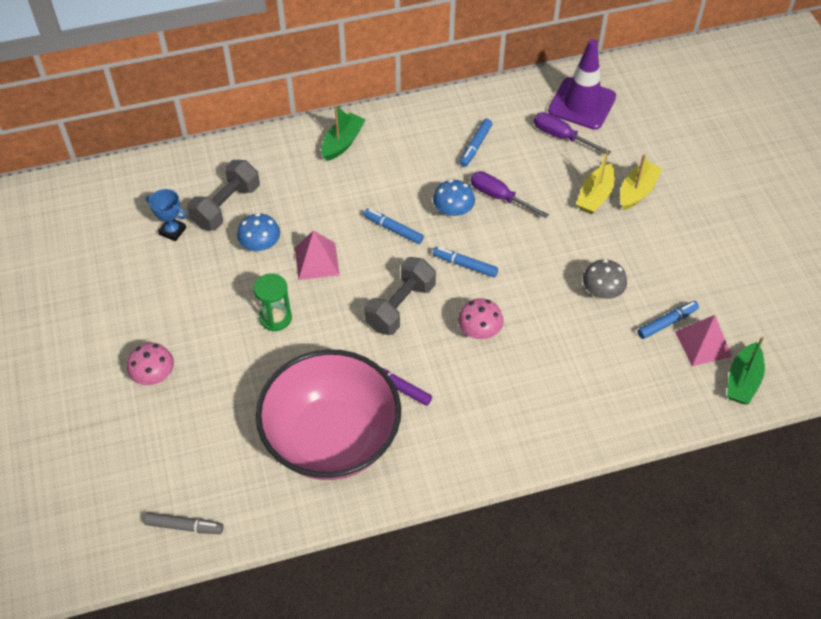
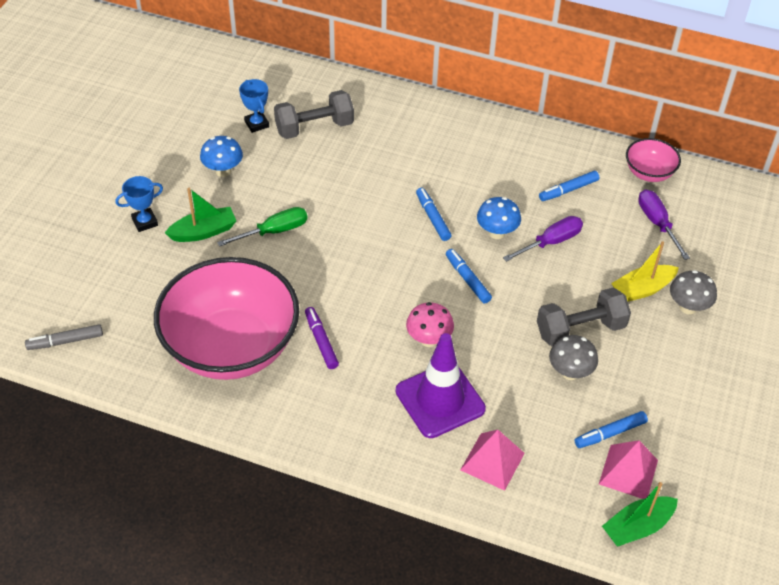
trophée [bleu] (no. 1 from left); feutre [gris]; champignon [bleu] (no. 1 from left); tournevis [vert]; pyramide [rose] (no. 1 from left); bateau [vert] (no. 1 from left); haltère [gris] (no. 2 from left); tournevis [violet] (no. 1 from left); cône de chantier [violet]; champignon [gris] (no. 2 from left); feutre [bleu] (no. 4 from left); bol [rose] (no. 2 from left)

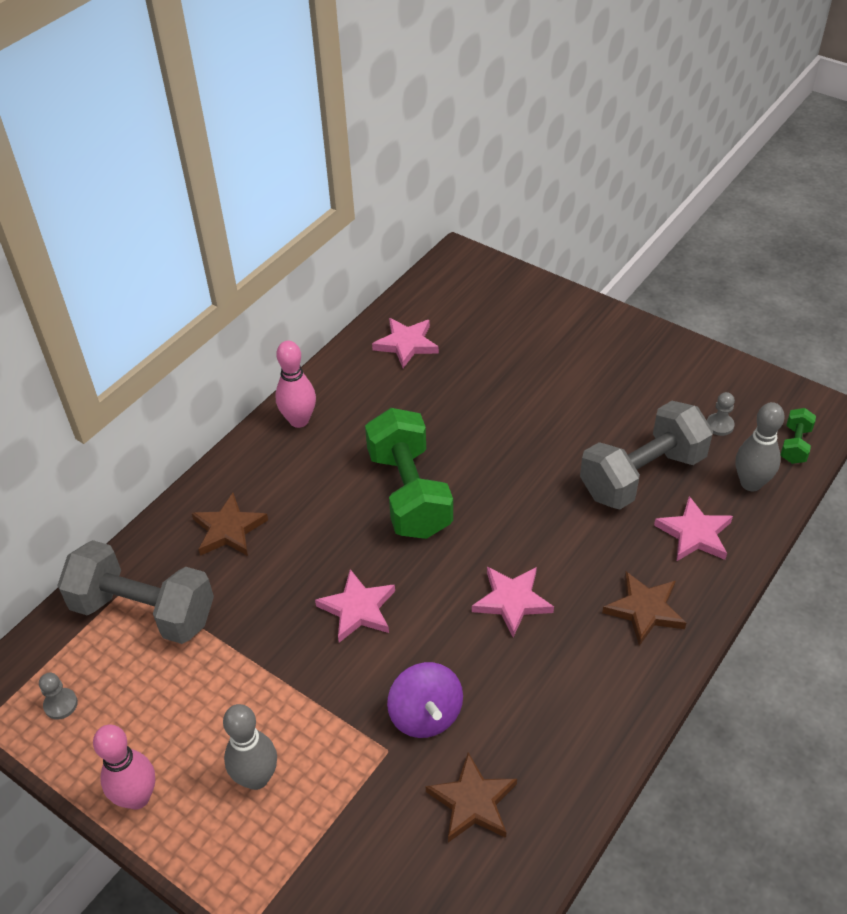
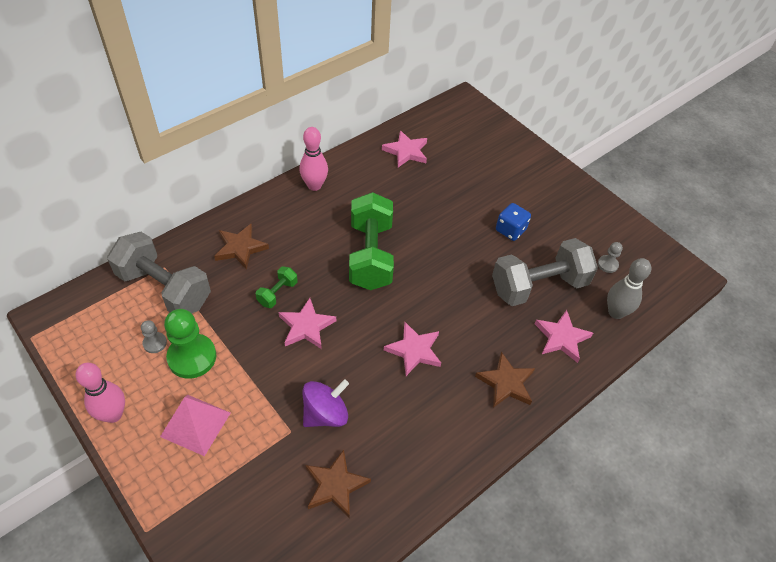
pion [gris] (no. 1 from left); pyramide [rose]; toupie [violet]; haltère [vert] (no. 1 from left); pion [vert]; dé [bleu]

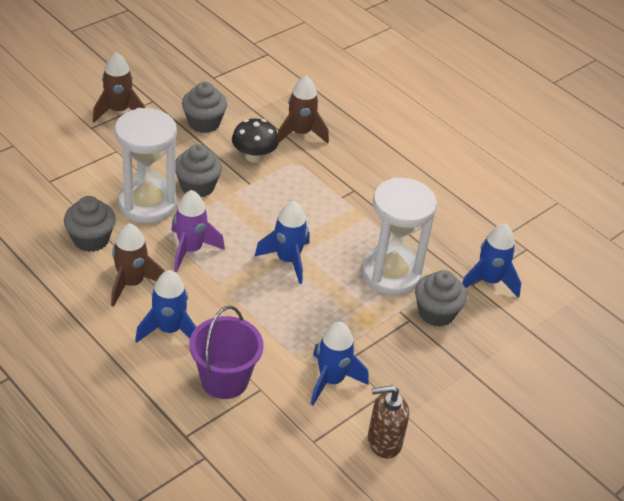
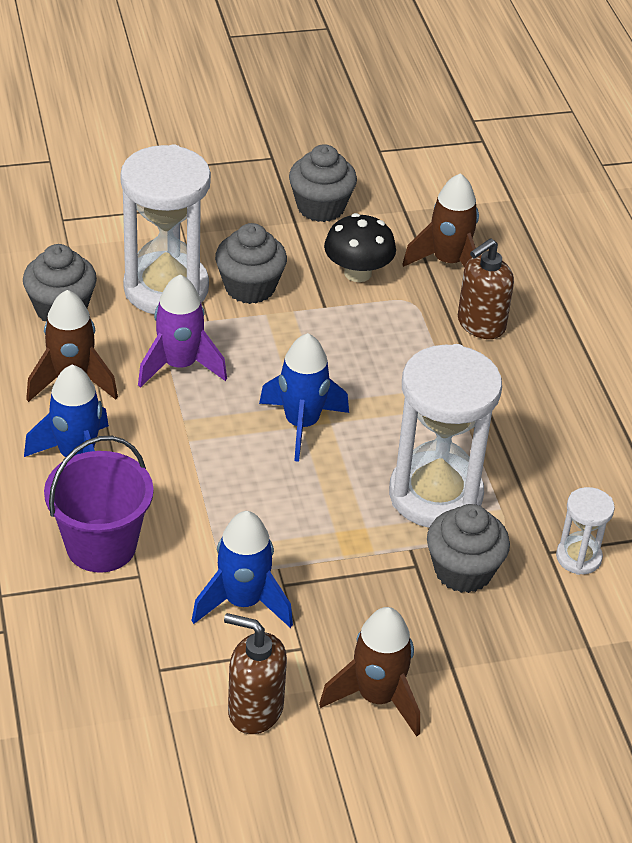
fusée [marron] (no. 2 from left); sablier [blanc] (no. 3 from left); distributeur de savon [marron] (no. 2 from left)

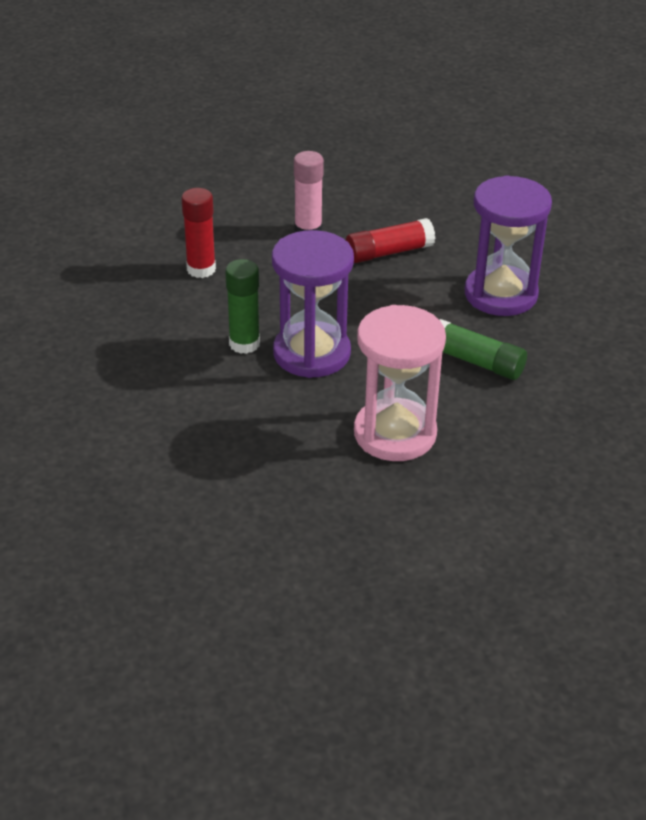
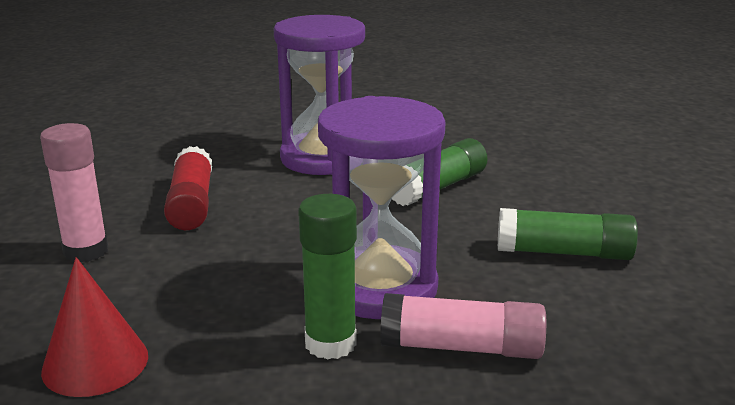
cône [rouge]; bâton de colle [vert] (no. 3 from left); bâton de colle [rose] (no. 2 from left)

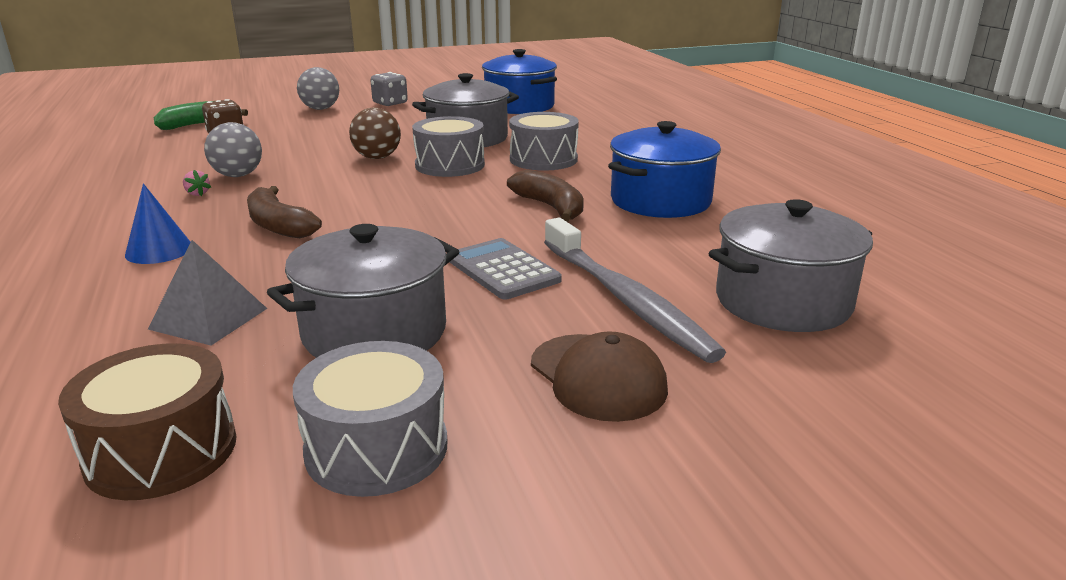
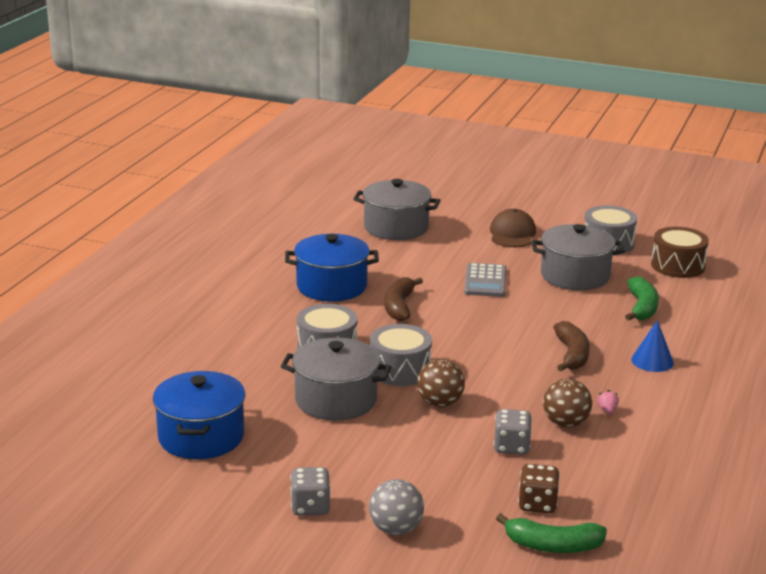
banane [vert] (no. 2 from left); balle [marron] (no. 2 from left); brosse à dents [gris]; dé [gris] (no. 2 from left)

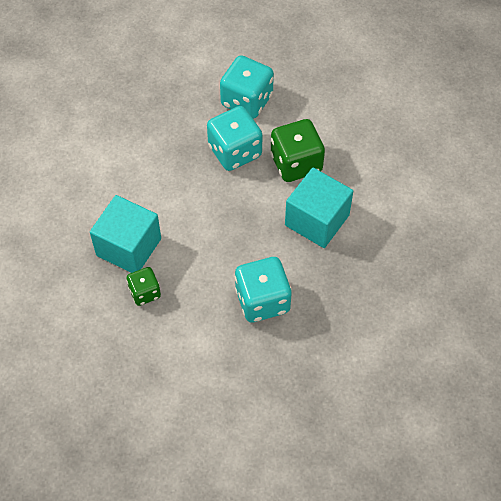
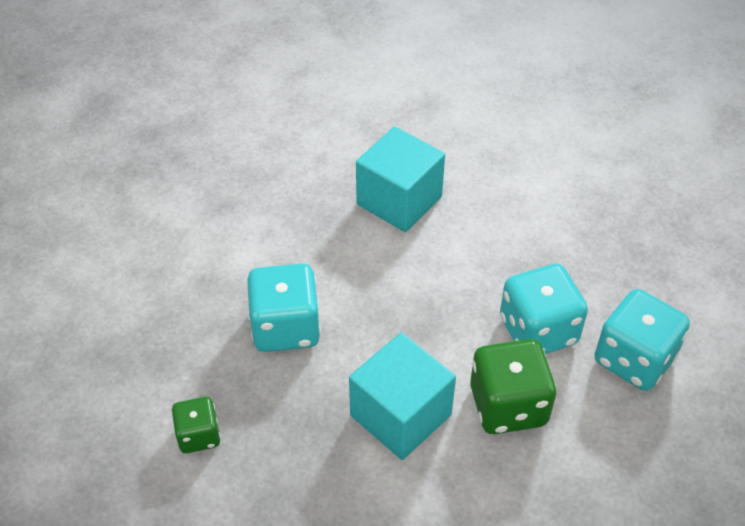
dé [vert] (no. 1 from left)

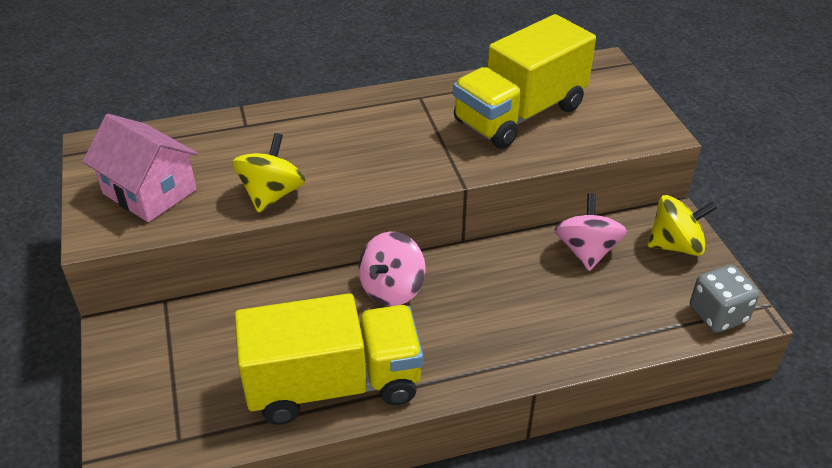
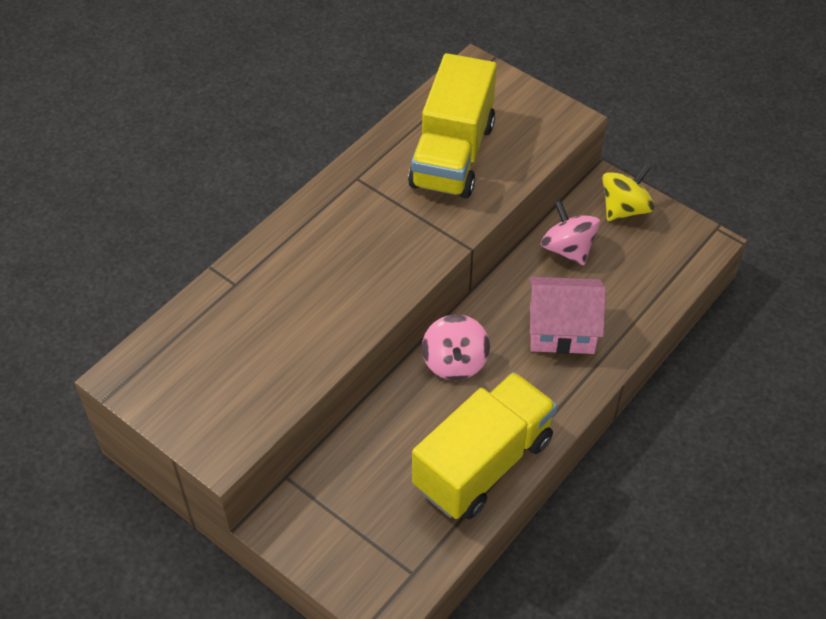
maison [rose]; toupie [jaune] (no. 1 from left in the first image); dé [gris]

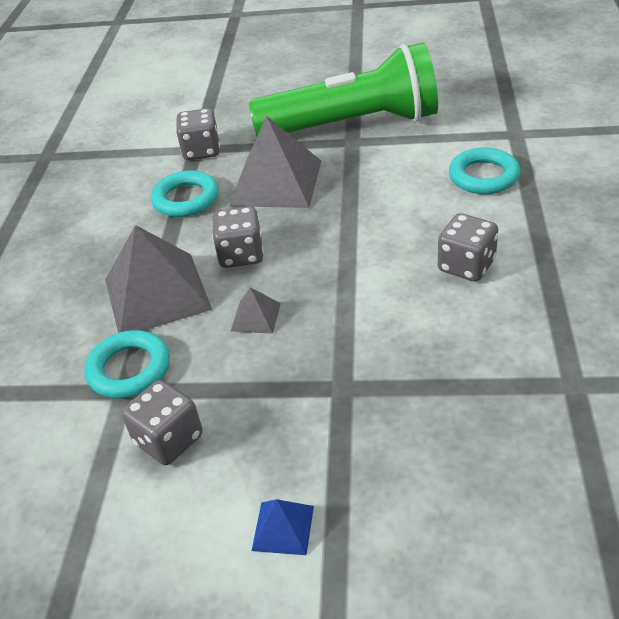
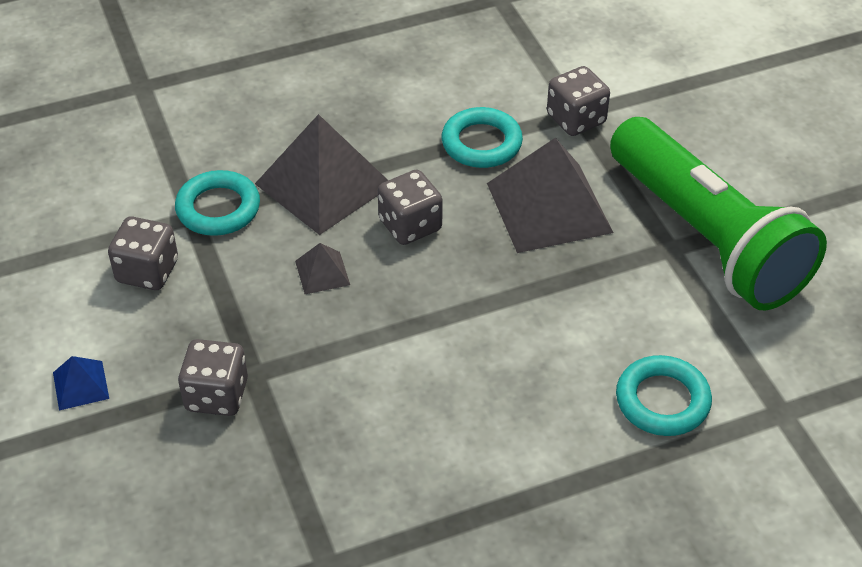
dé [gris] (no. 2 from left)

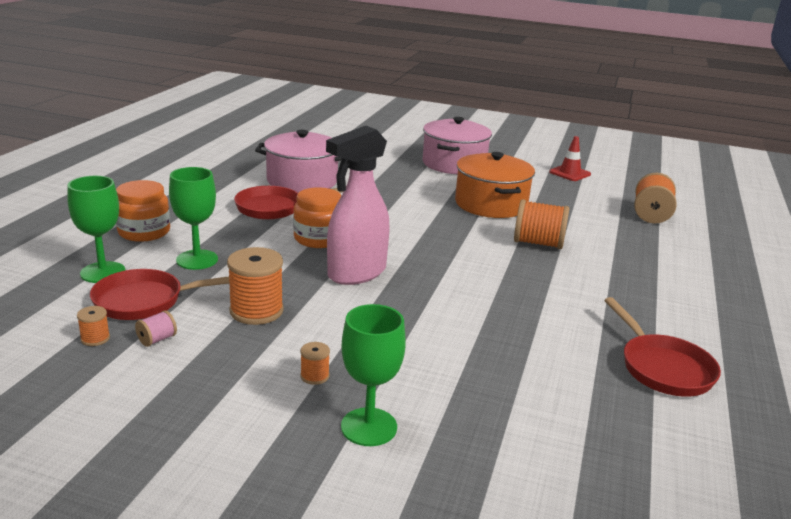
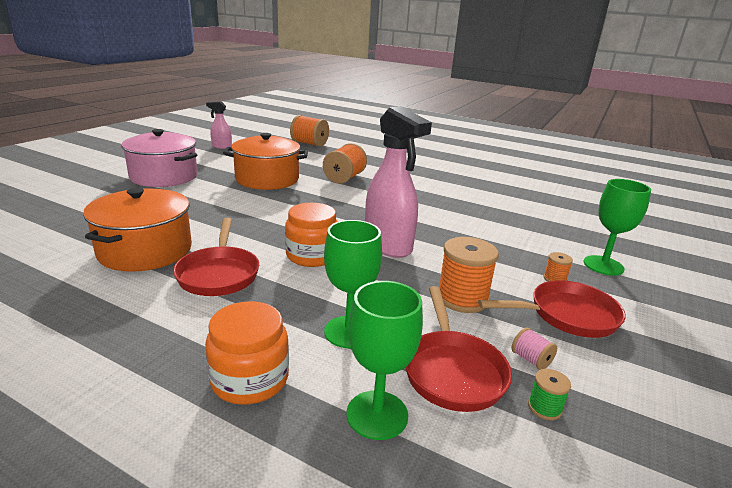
bobine [vert]; marmite [orange] (no. 1 from left); vaporisateur [rose] (no. 1 from left); poêle [rouge] (no. 3 from left)

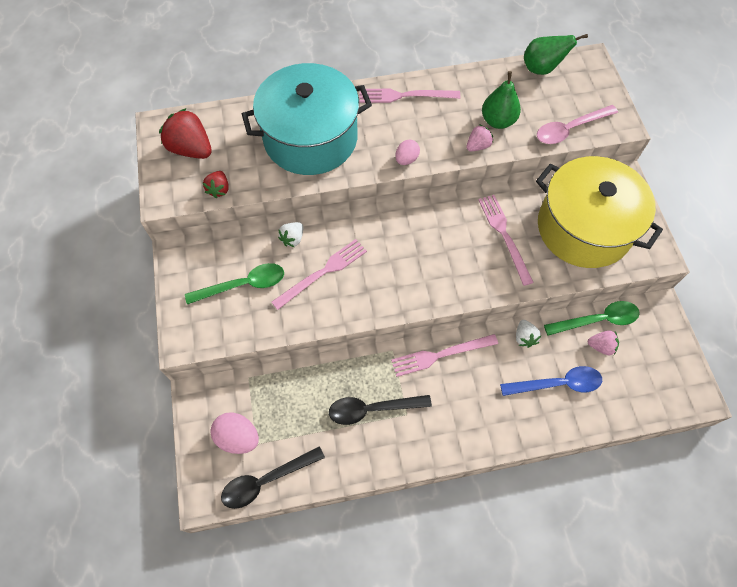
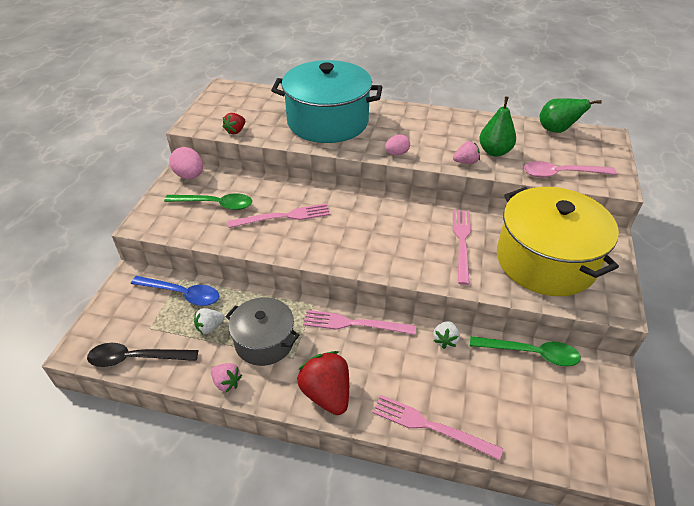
fraise [rouge] (no. 2 from left); œuf [rose] (no. 1 from left); fraise [blanc] (no. 1 from left); marmite [gris]; fourchette [rose] (no. 3 from left); cuillère [bleu]; fraise [rose] (no. 1 from left)

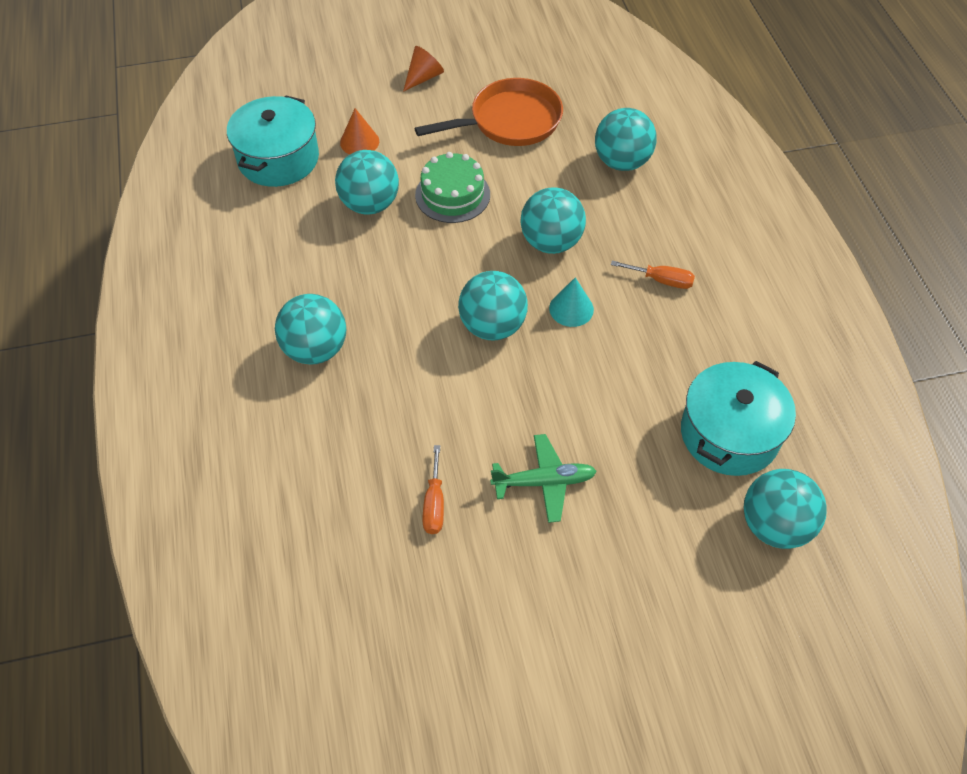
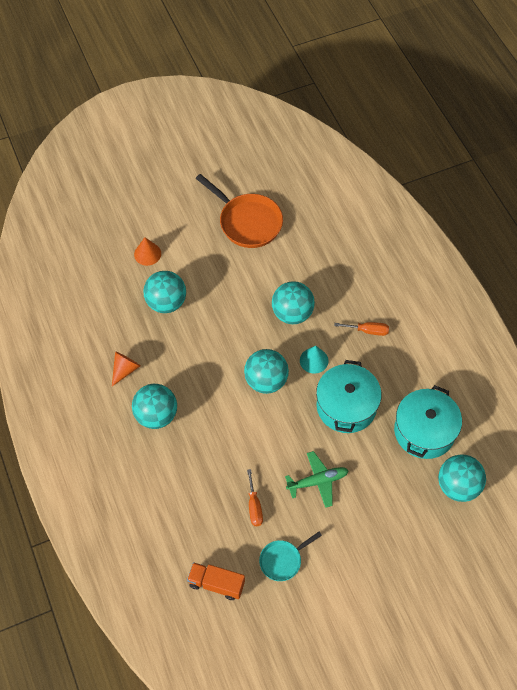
marmite [turquoise] (no. 1 from left); cône [orange] (no. 1 from left); poêle [orange]; gâteau [vert]; balle [turquoise] (no. 5 from left in the first image); camion [orange]; poêle [turquoise]

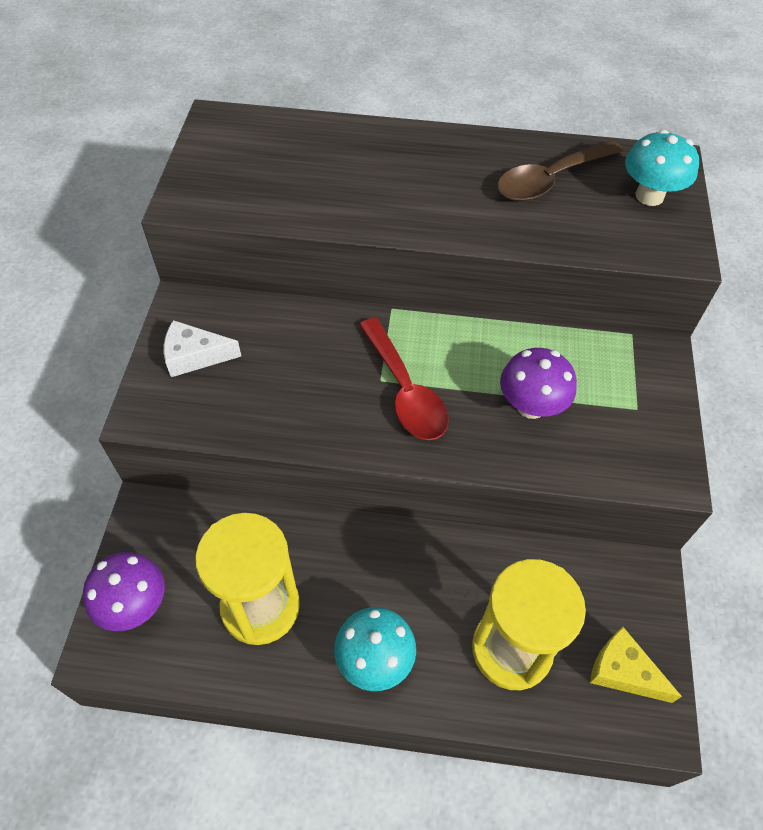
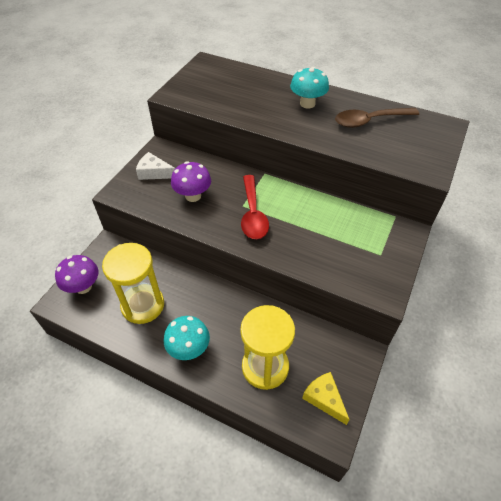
champignon [violet] (no. 2 from left); champignon [turquoise] (no. 2 from left)

